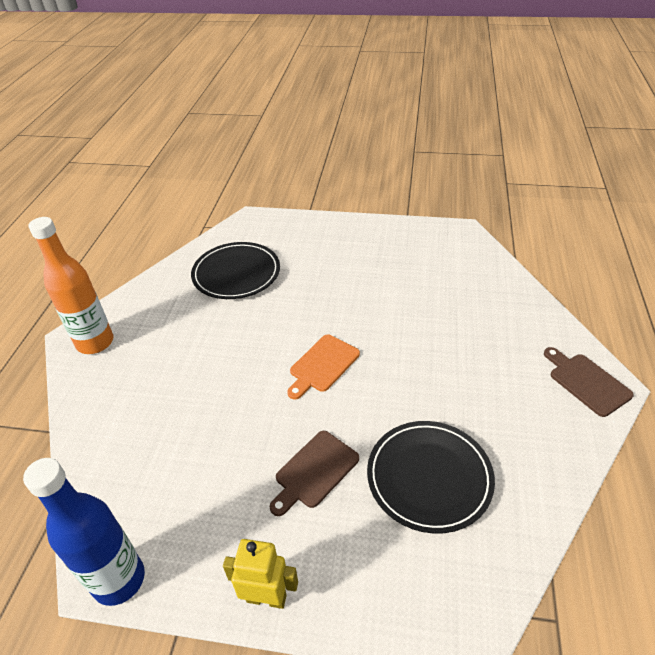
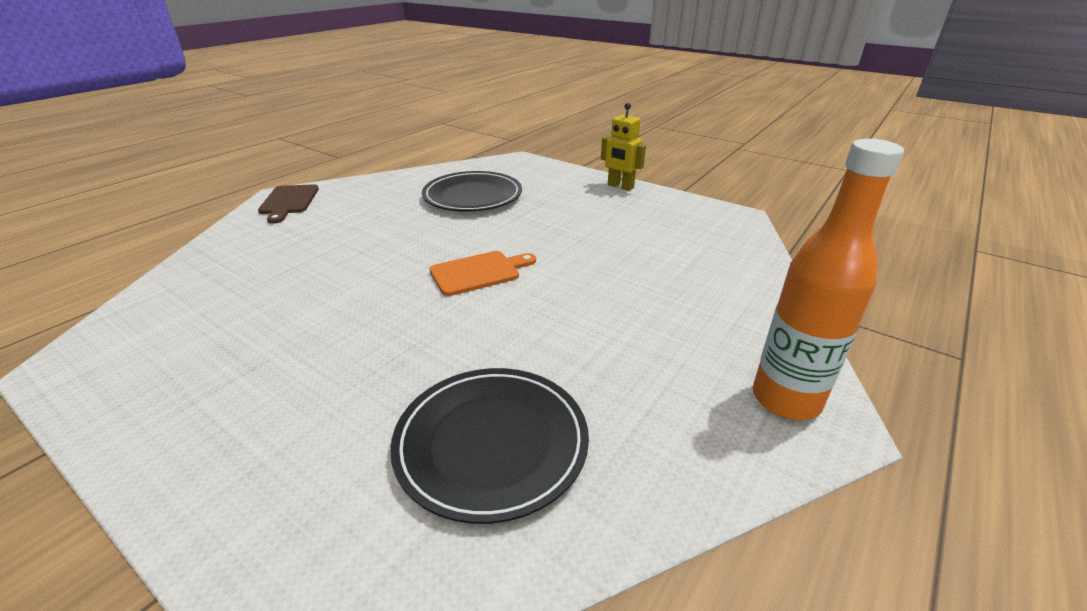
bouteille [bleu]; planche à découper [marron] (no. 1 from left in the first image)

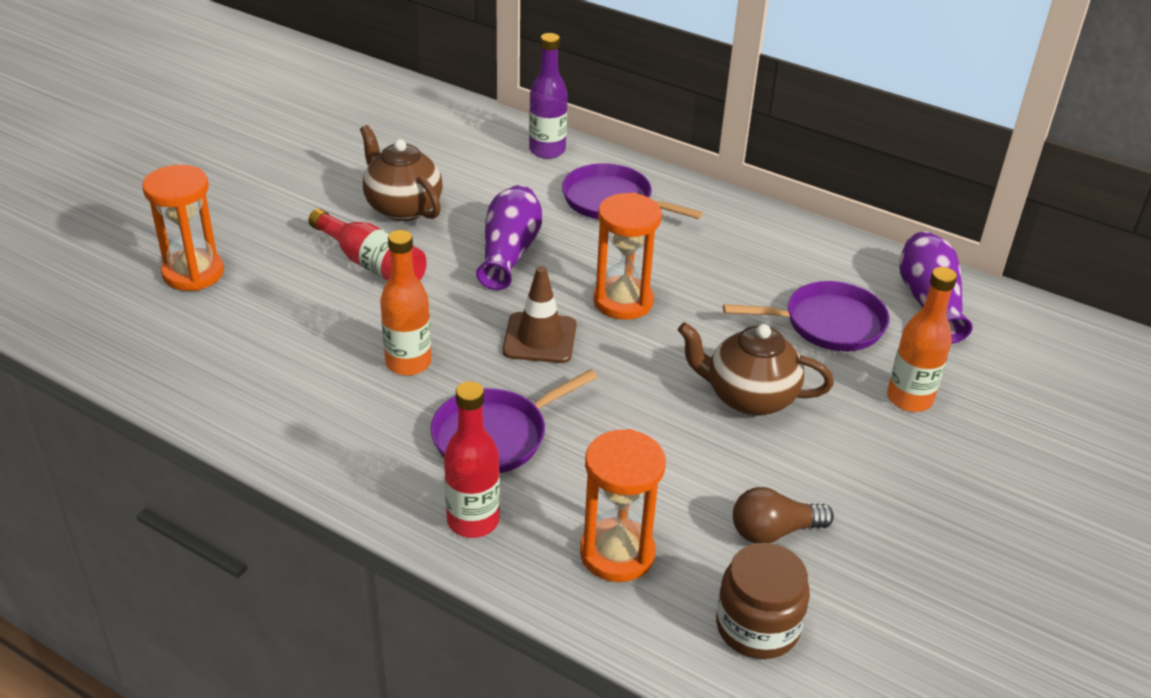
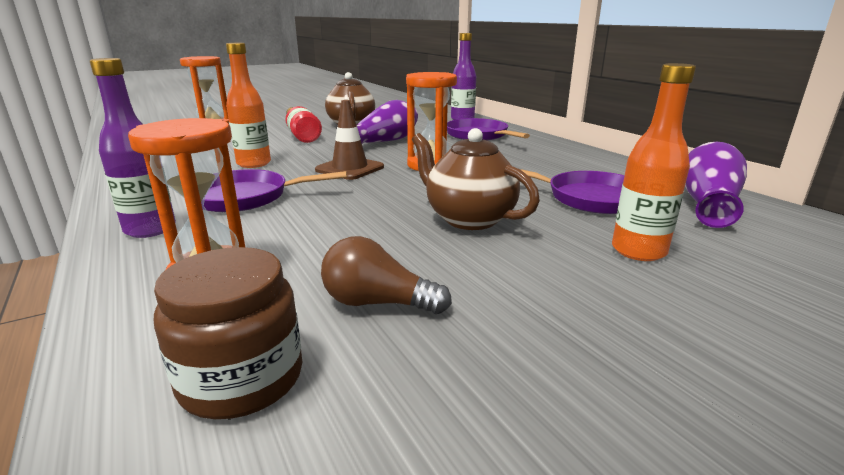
bouteille [violet] (no. 1 from left)

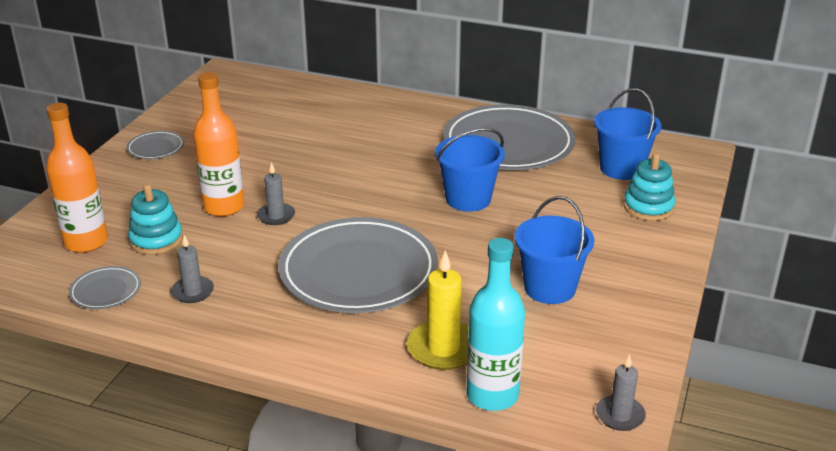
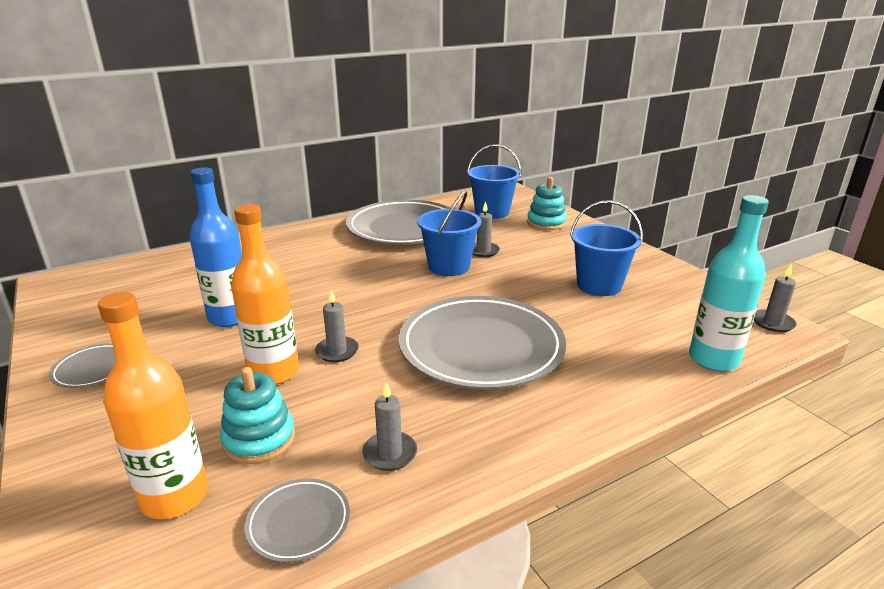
bougie [jaune]; bouteille [bleu]; bougie [gris] (no. 3 from left)

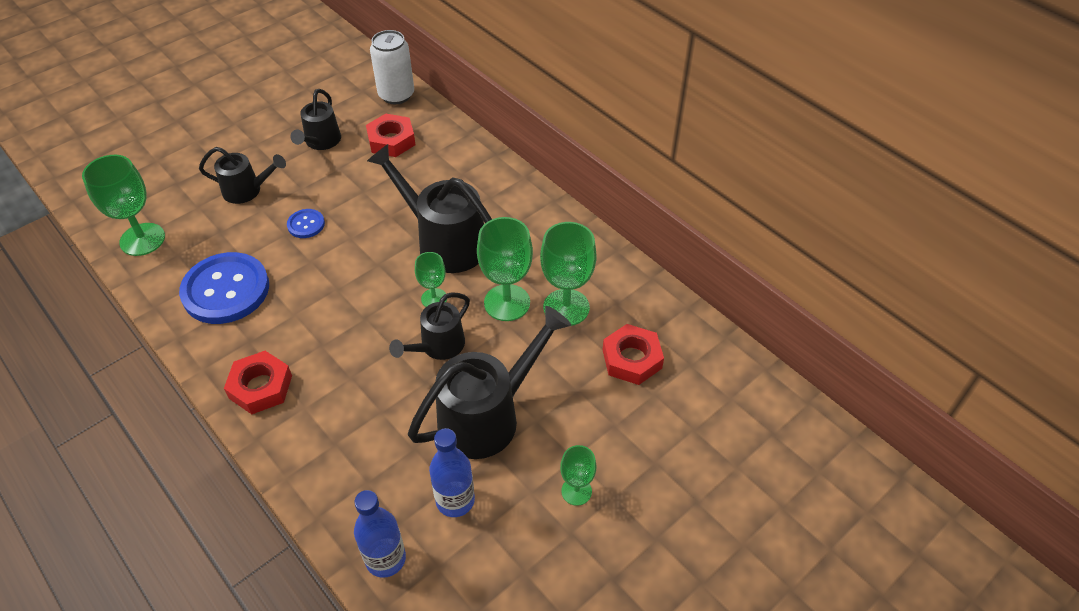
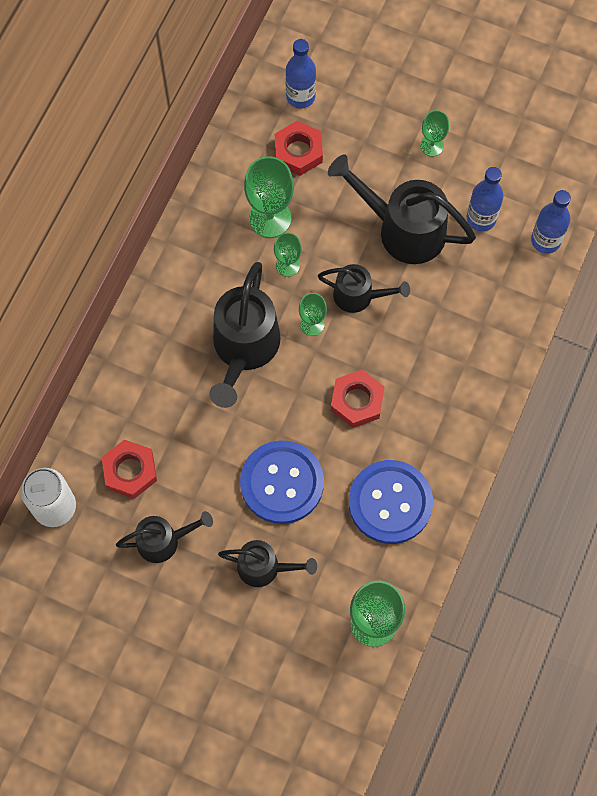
arrosoir [noir] (no. 3 from left); écrou [rouge] (no. 3 from left); bouton [bleu] (no. 1 from left); verre à pied [vert] (no. 2 from left); bouteille [bleu] (no. 1 from left)

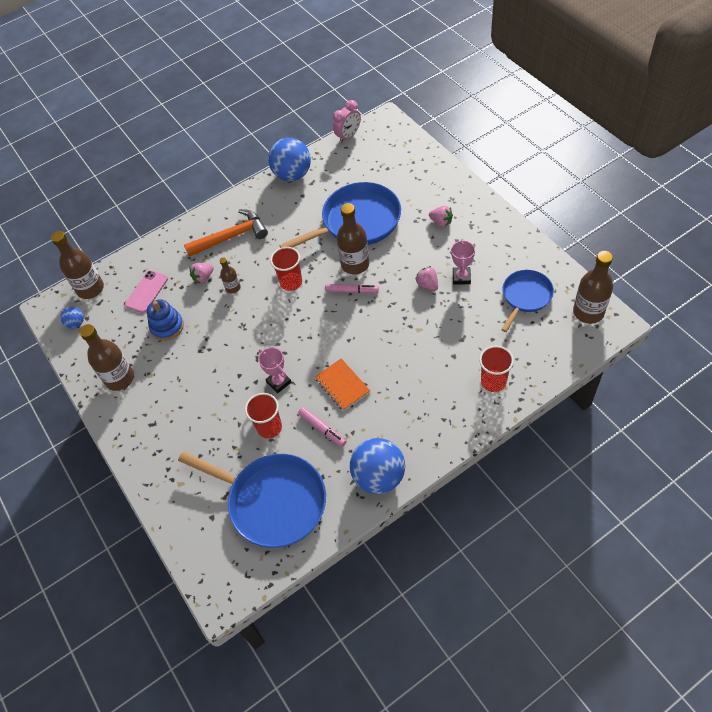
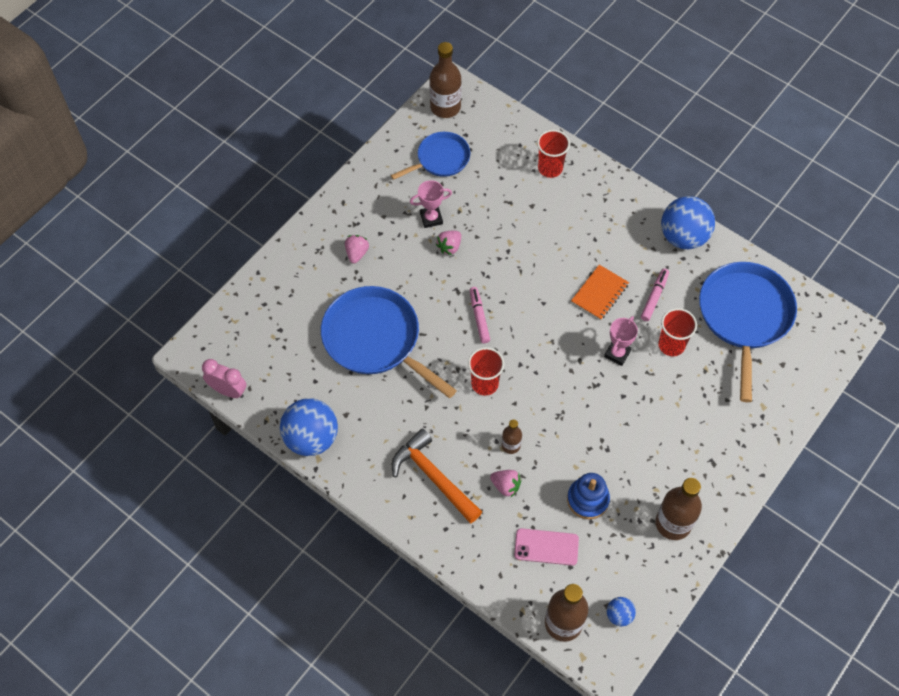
bouteille [marron] (no. 4 from left in the first image); poêle [bleu] (no. 2 from left)

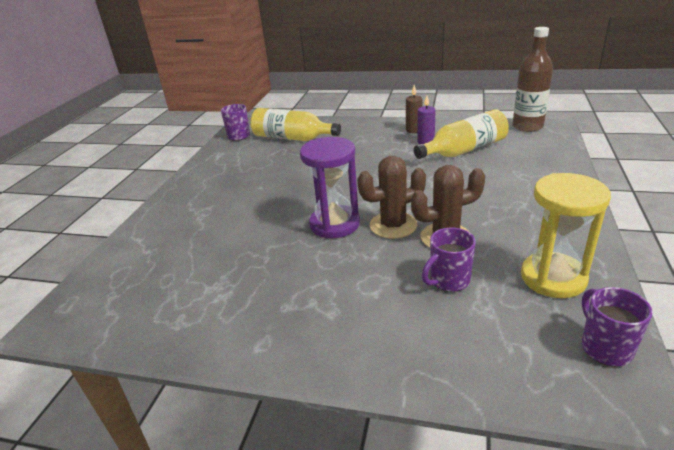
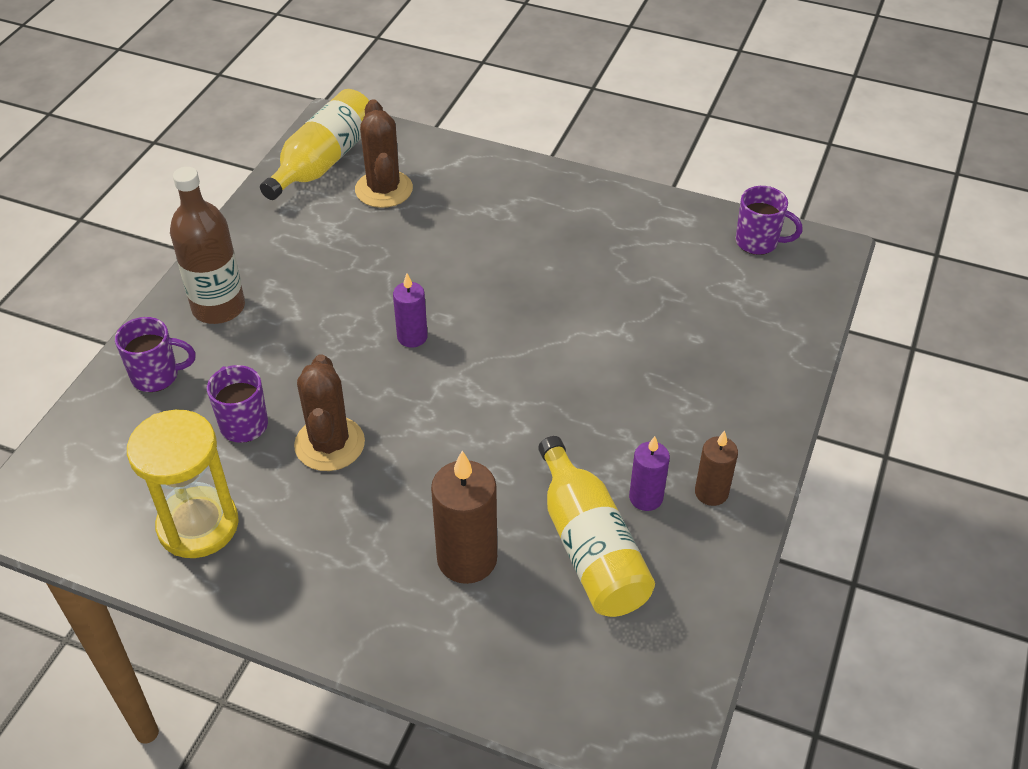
bouteille [jaune] (no. 1 from left); bougie [violet] (no. 1 from left); cactus [marron] (no. 2 from left); bouteille [marron]; tasse [violet] (no. 1 from left); bougie [marron] (no. 1 from left)

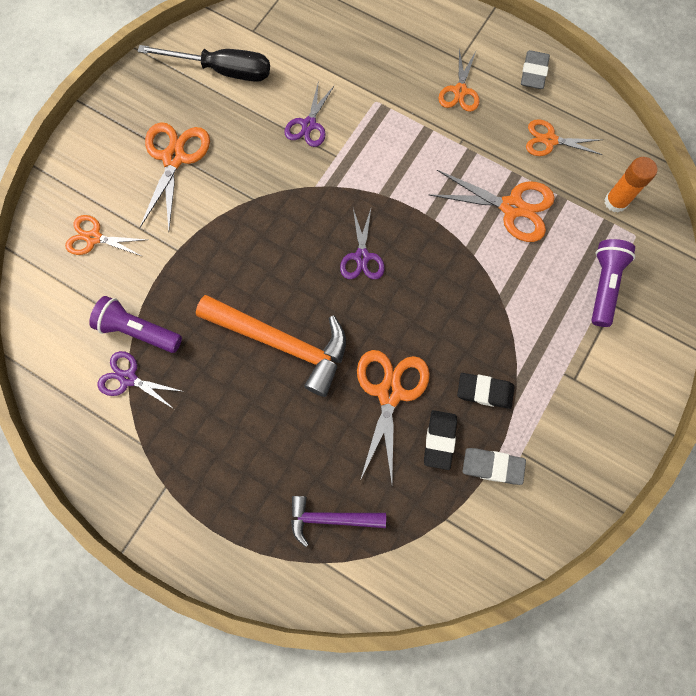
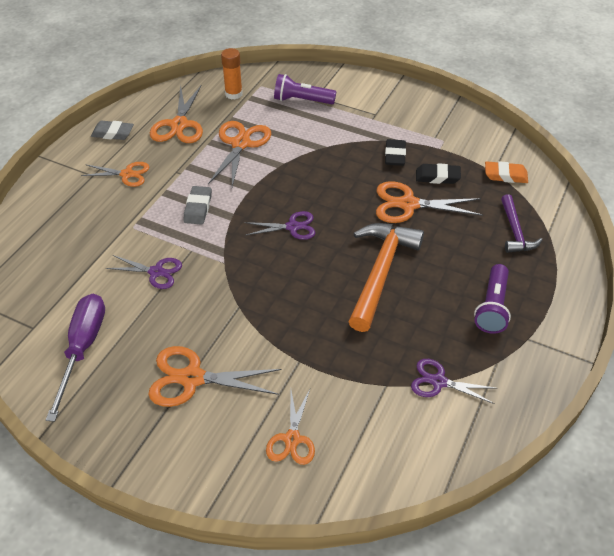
lampe de poche [violet] (no. 2 from left); ciseaux [violet] (no. 3 from left); tournevis [violet]; gomme [gris] (no. 2 from left); ciseaux [orange] (no. 2 from left); gomme [orange]

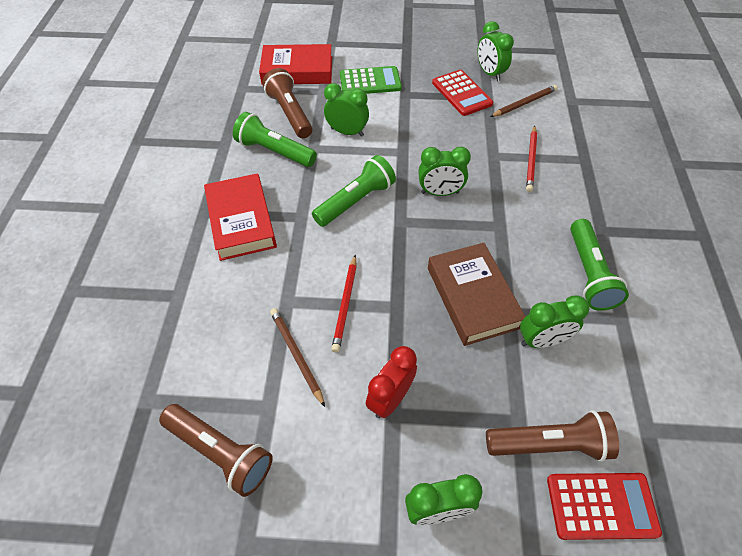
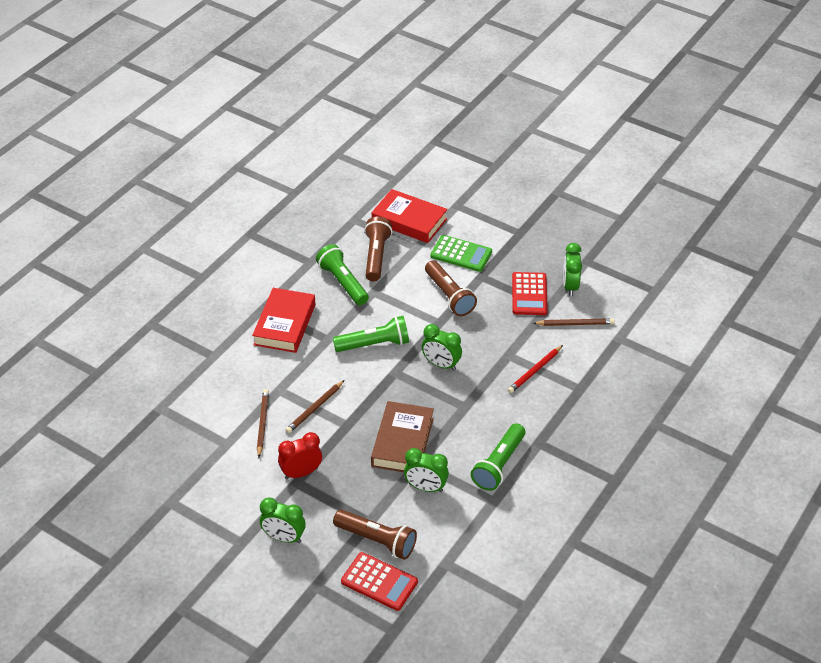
lampe de poche [marron] (no. 3 from left); réveil [vert] (no. 1 from left in the first image); crayon [marron] (no. 2 from left)

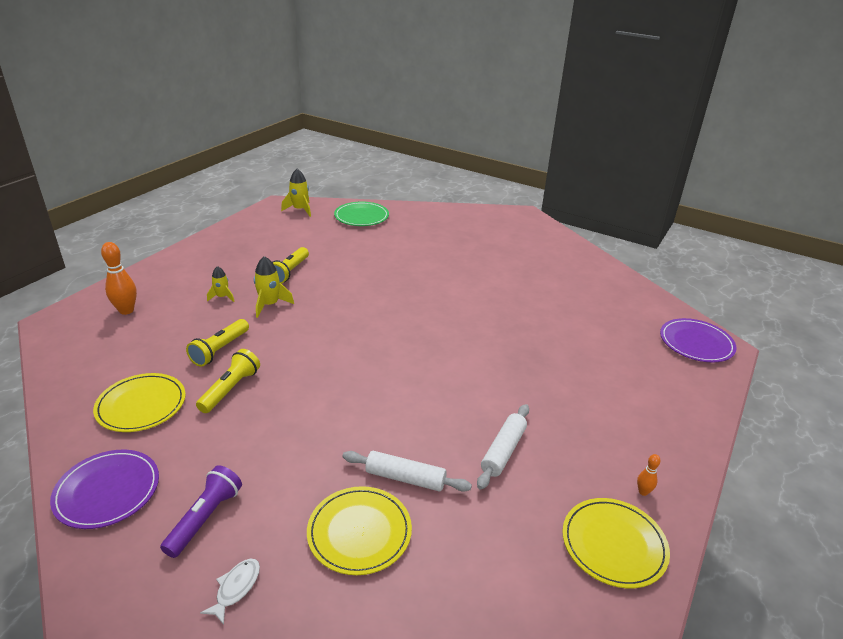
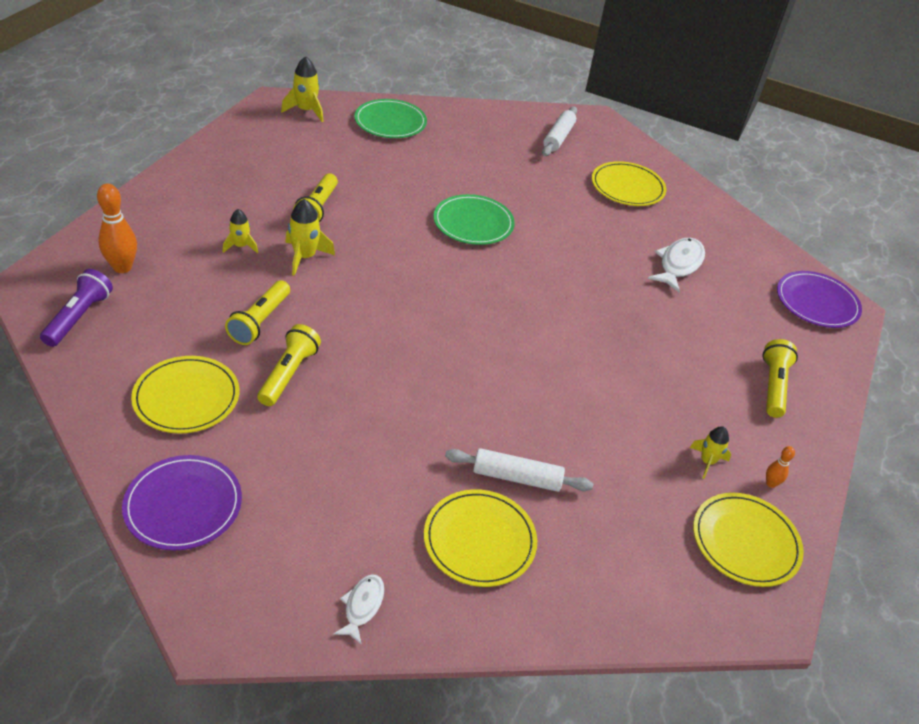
lampe de poche [violet]; rouleau à pâtisserie [blanc] (no. 2 from left); assiette [vert] (no. 2 from left); assiette [jaune] (no. 3 from left); poisson [blanc] (no. 2 from left); fusée [jaune] (no. 4 from left); lampe de poche [jaune] (no. 4 from left)

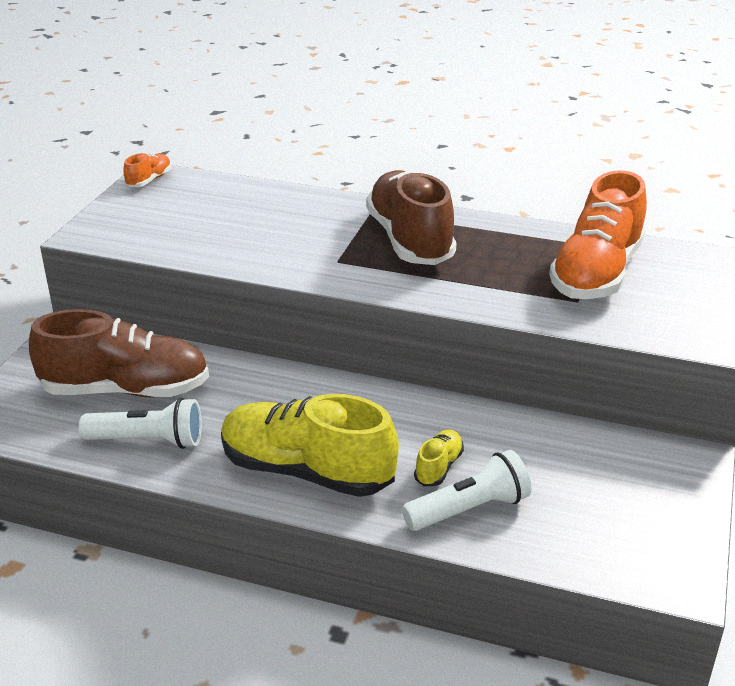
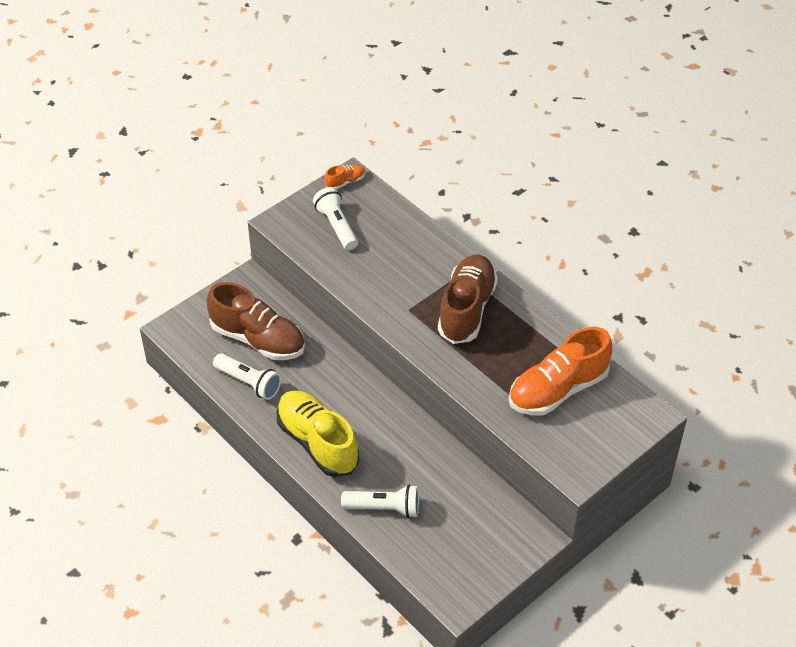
chaussure [jaune] (no. 2 from left in the first image); lampe de poche [blanc] (no. 2 from left)

